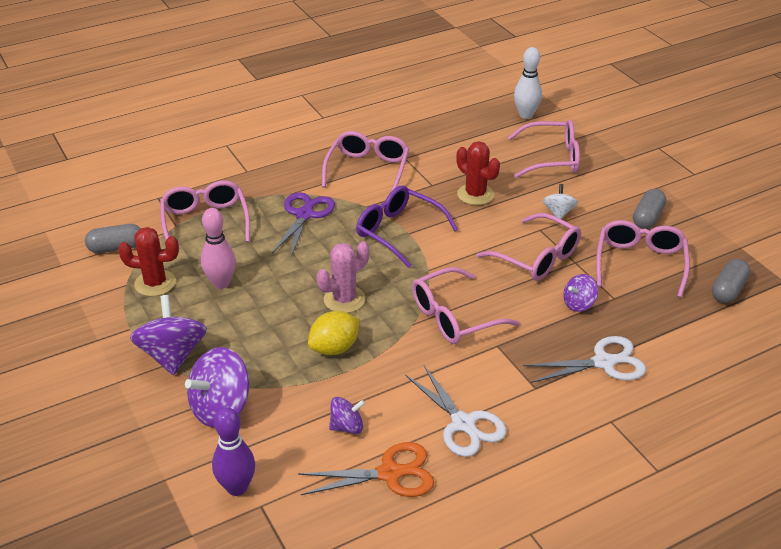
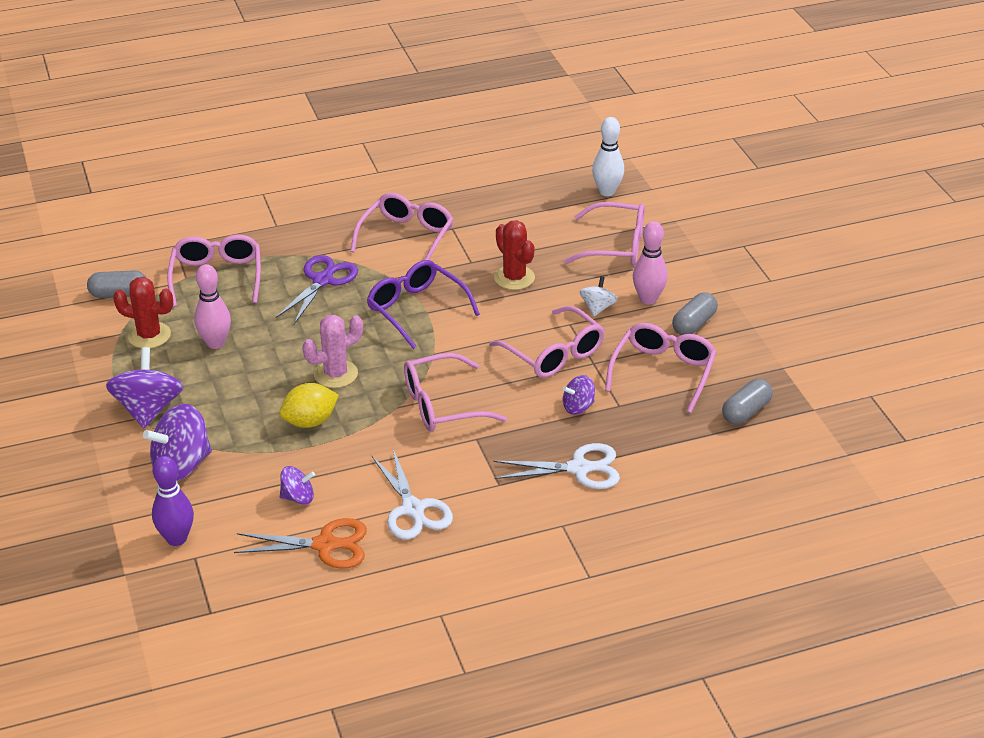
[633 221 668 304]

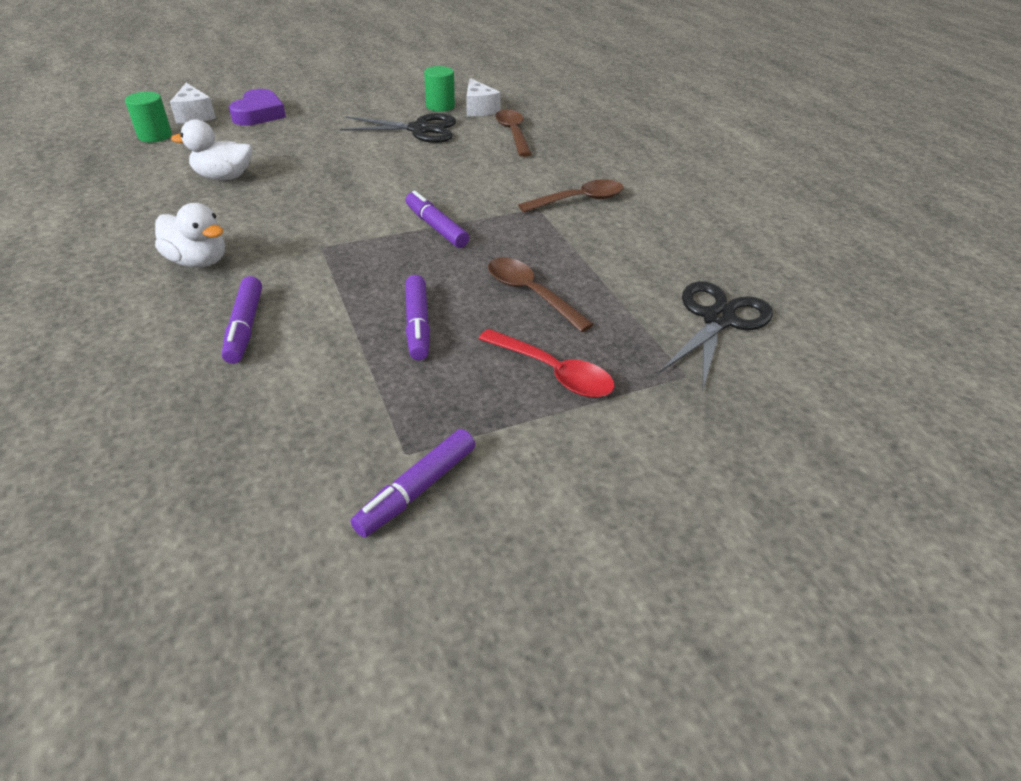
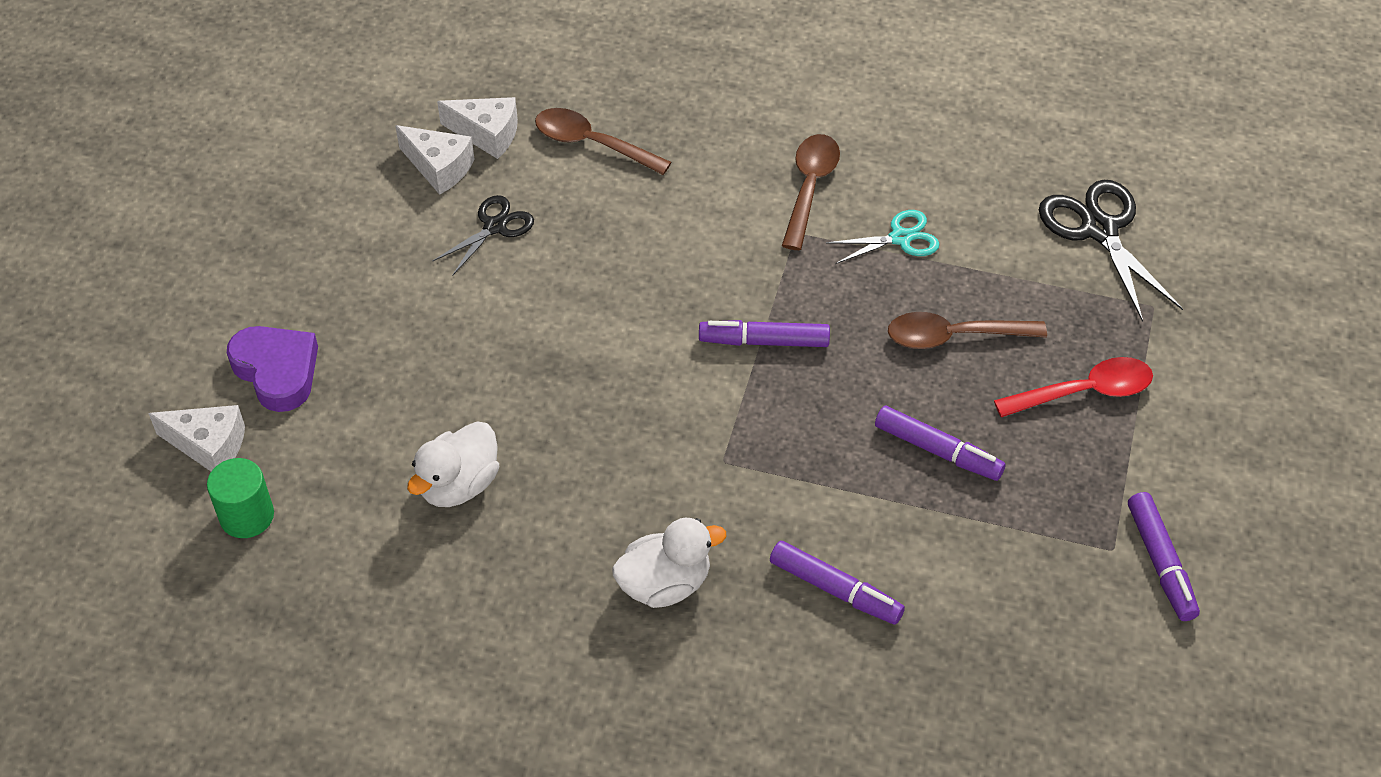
[395 125 474 195]
[433 195 534 276]
[826 210 939 264]

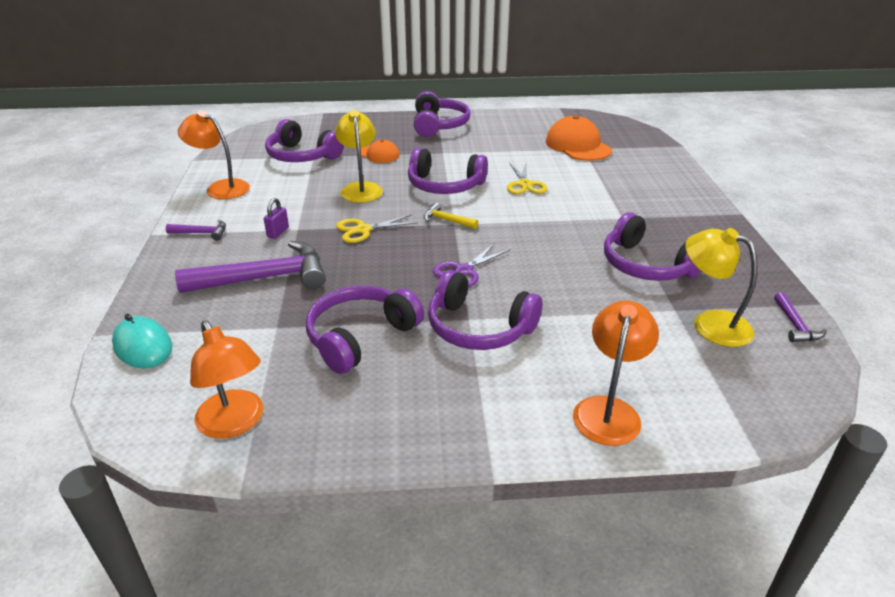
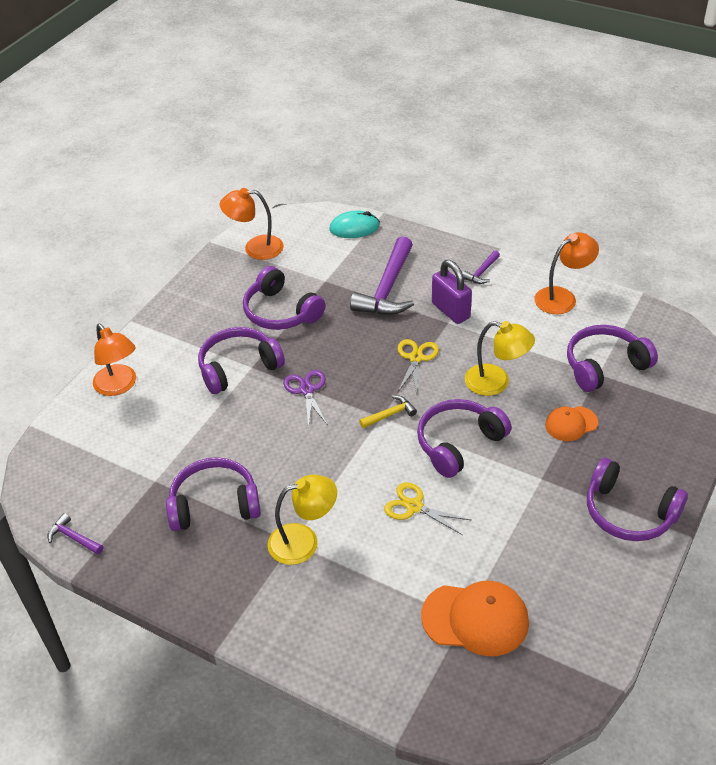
[243 266 326 330]
[267 475 337 565]
[432 260 472 324]

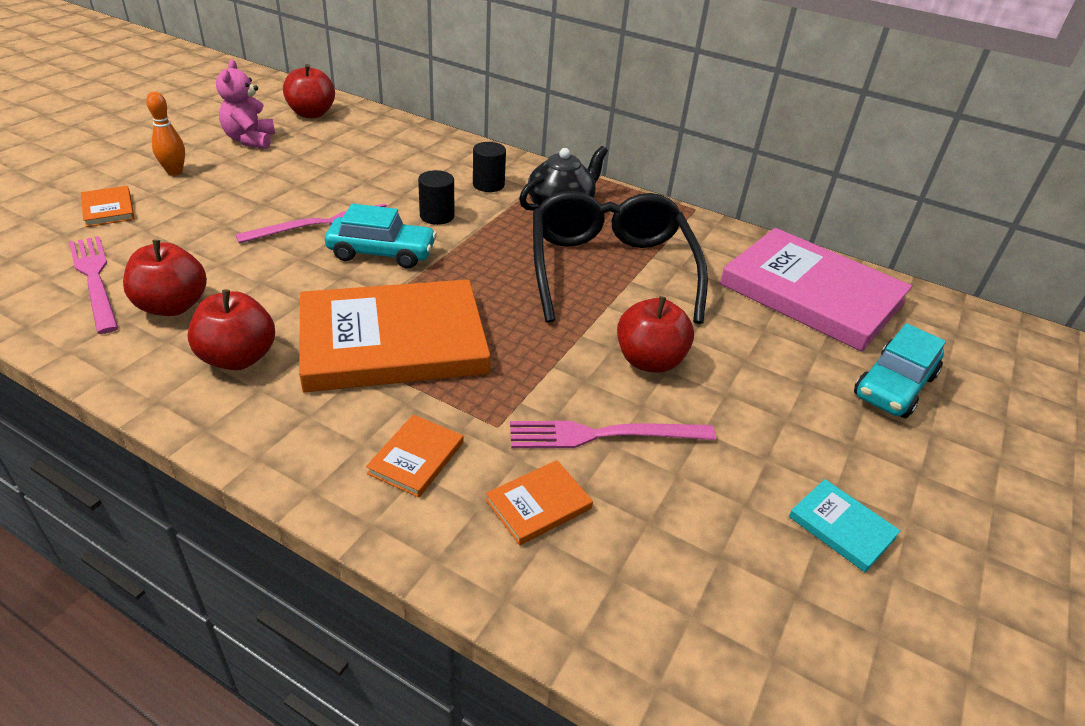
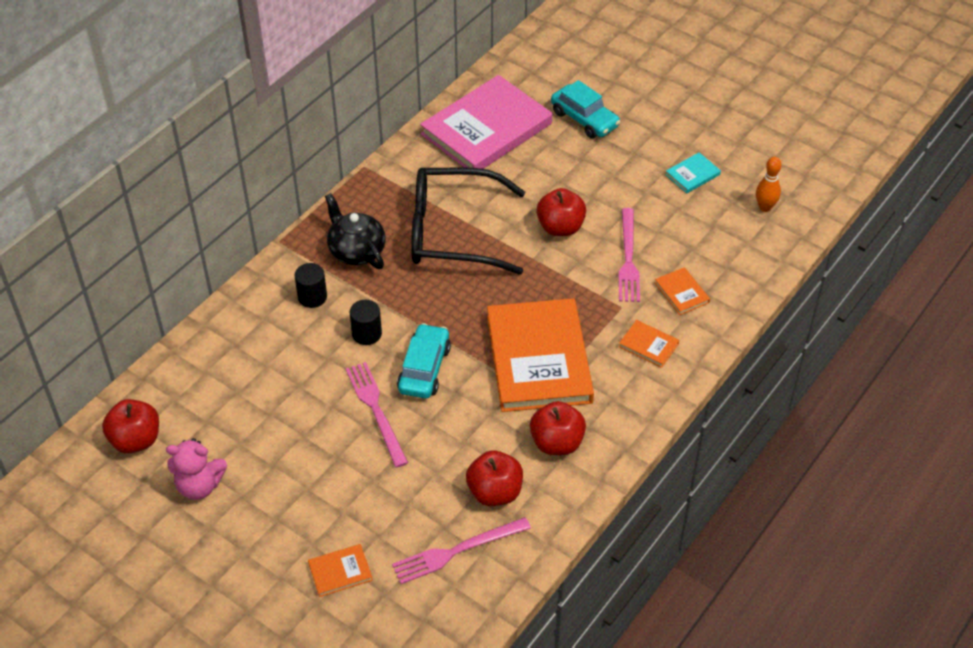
[756 157 782 212]

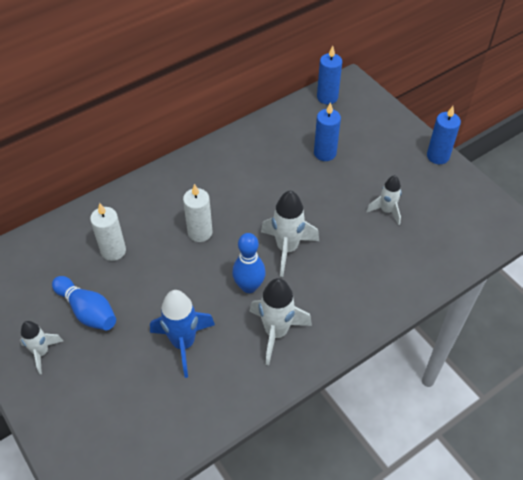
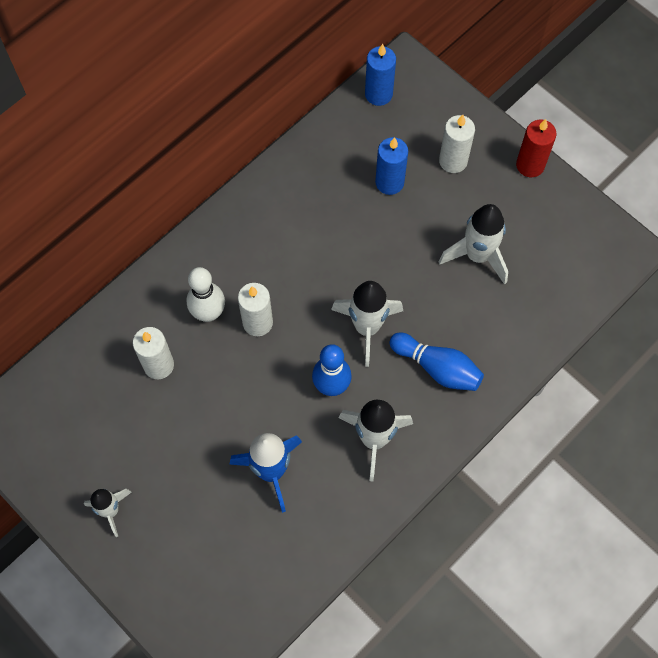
[186 267 225 322]
[389 333 484 391]
[438 204 508 285]
[439 115 475 173]
[516 119 557 177]

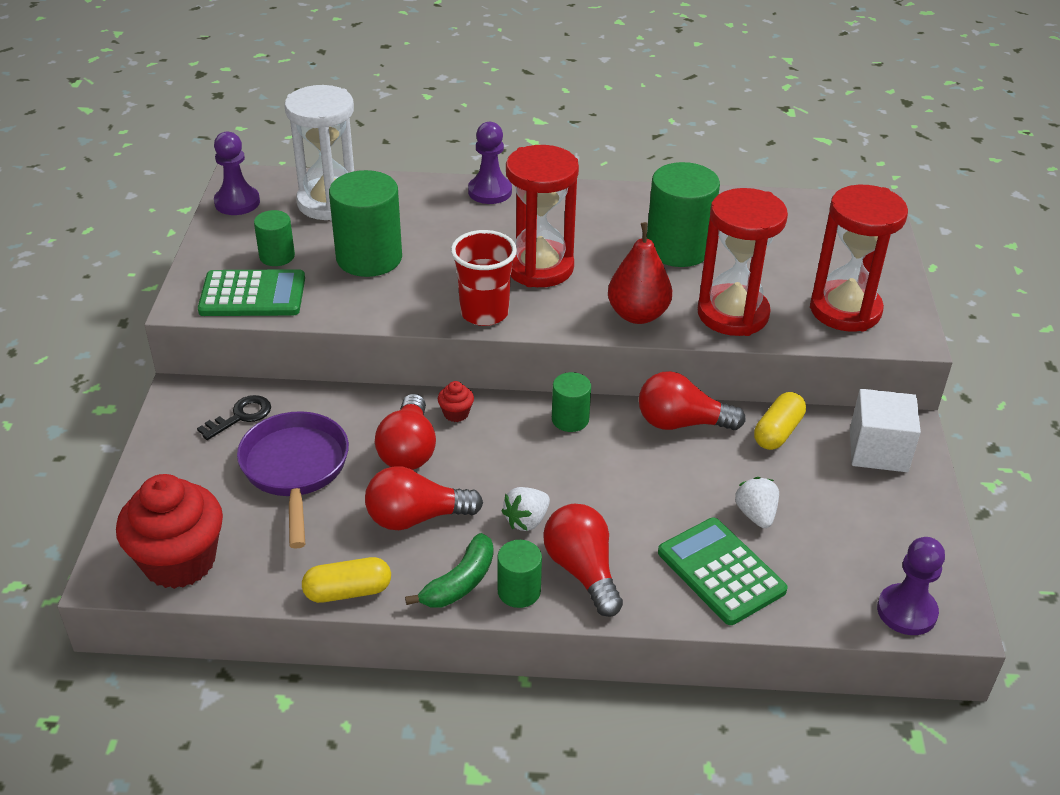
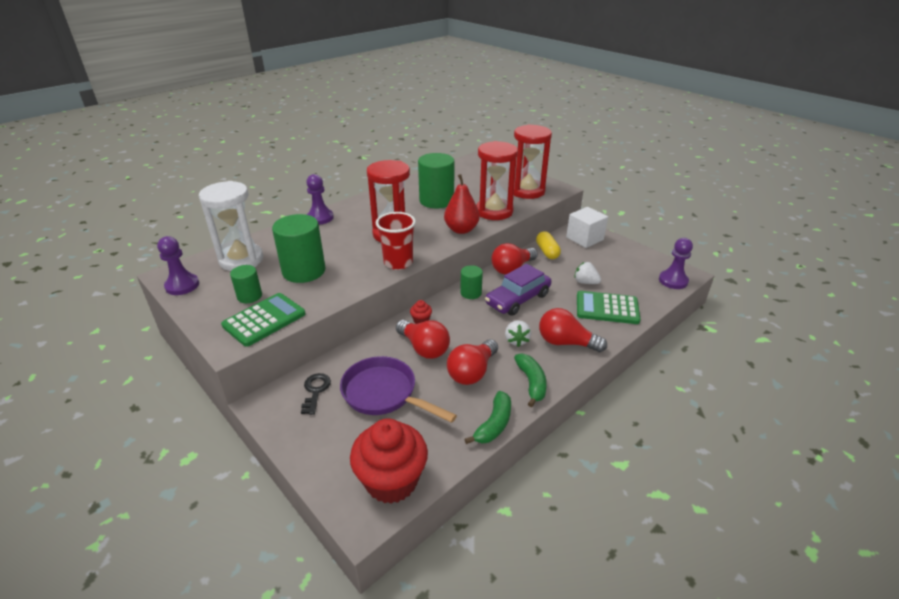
[464 391 511 444]
[485 264 551 316]
[497 540 542 608] (first image)

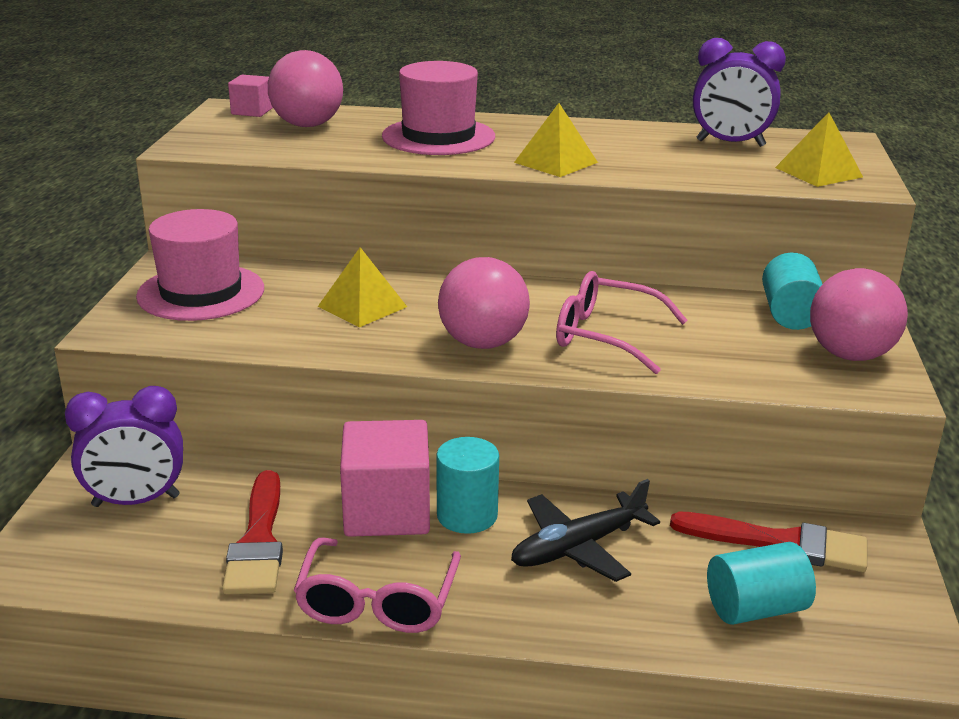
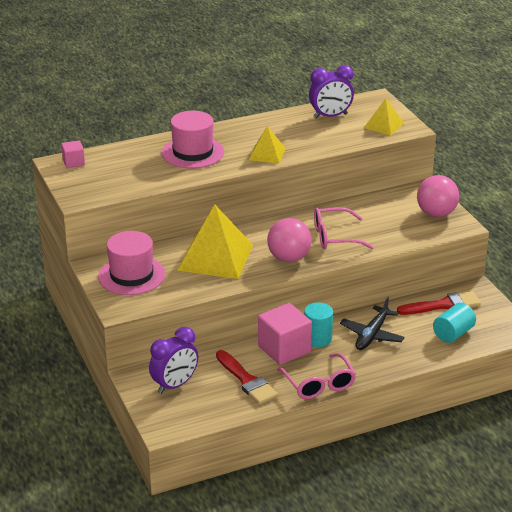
[177 204 253 279]
[268 50 343 127] (first image)
[762 252 822 330] (first image)

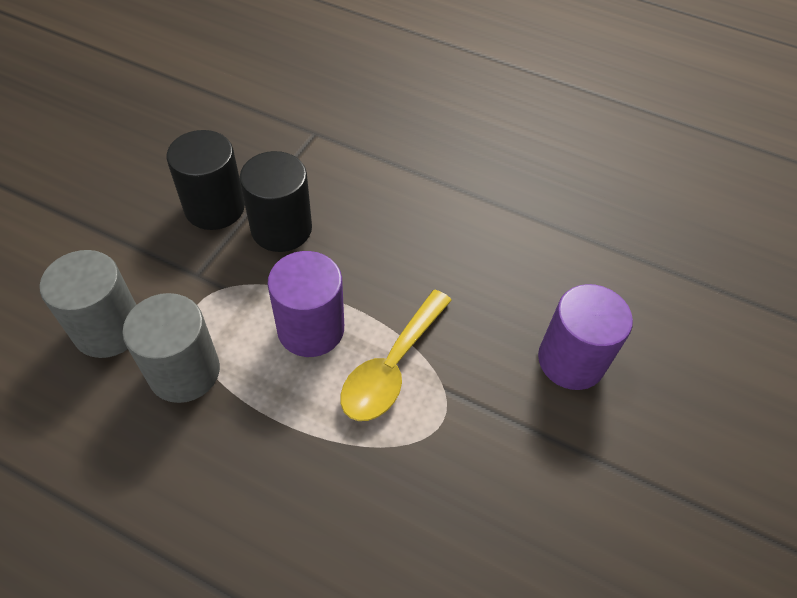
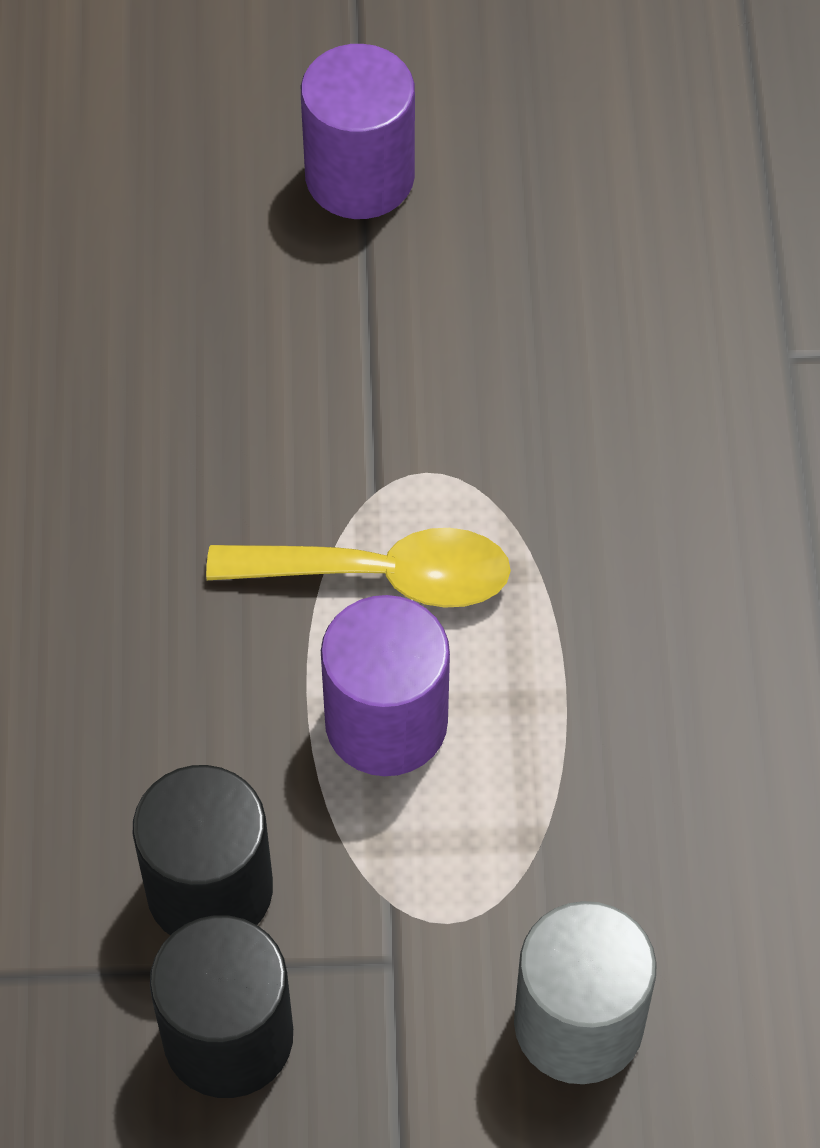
[301 44 415 219]
[122 293 220 403] (first image)

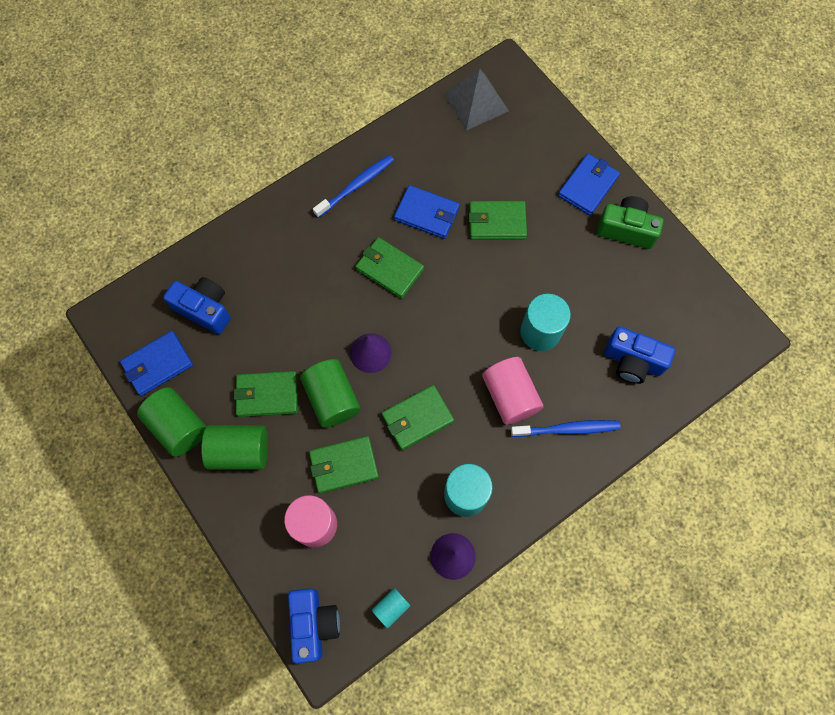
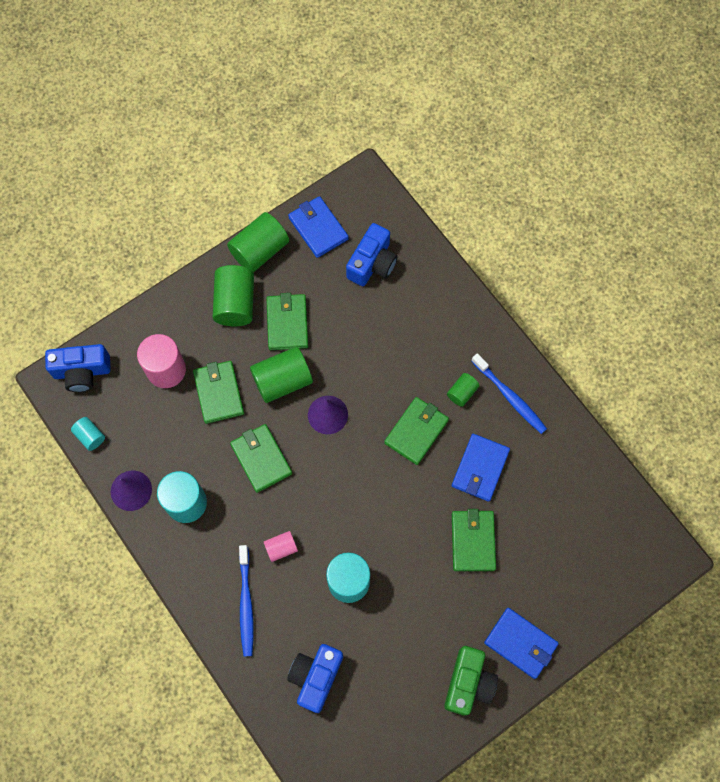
[264 531 298 562]
[447 373 480 407]
[443 69 509 131] (first image)

